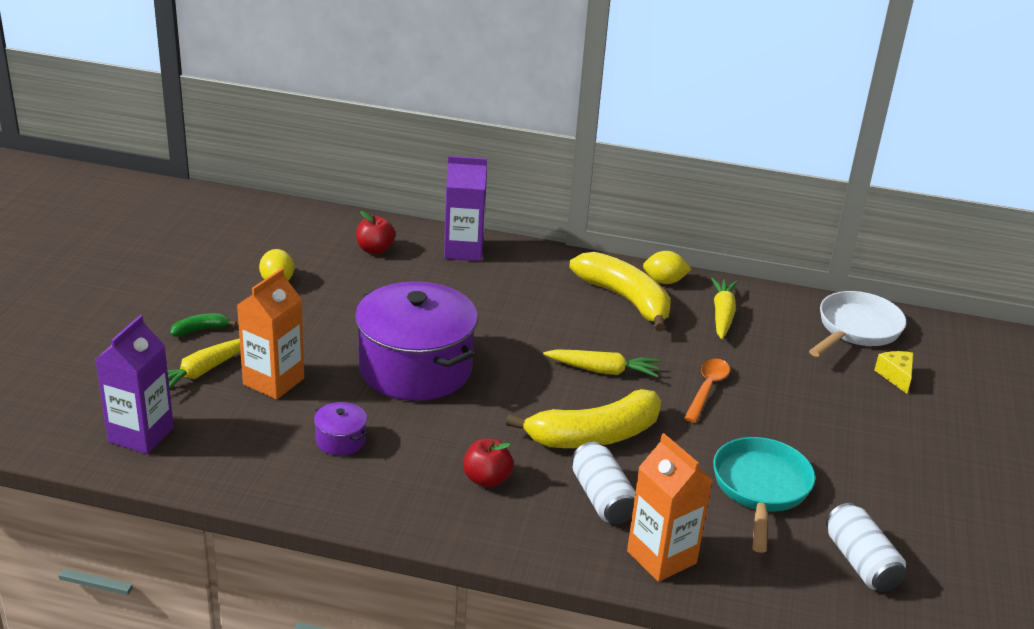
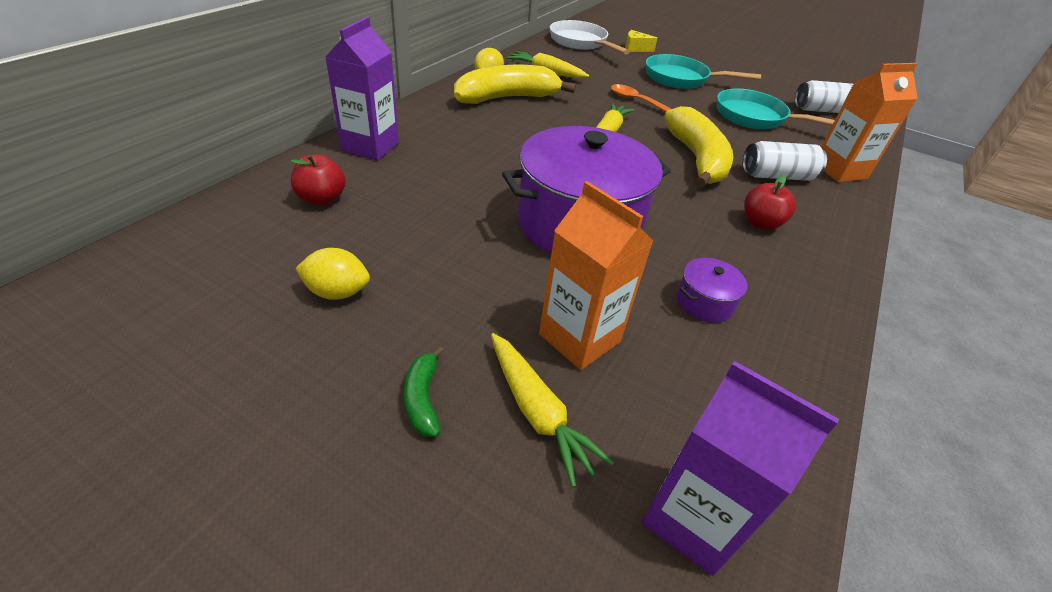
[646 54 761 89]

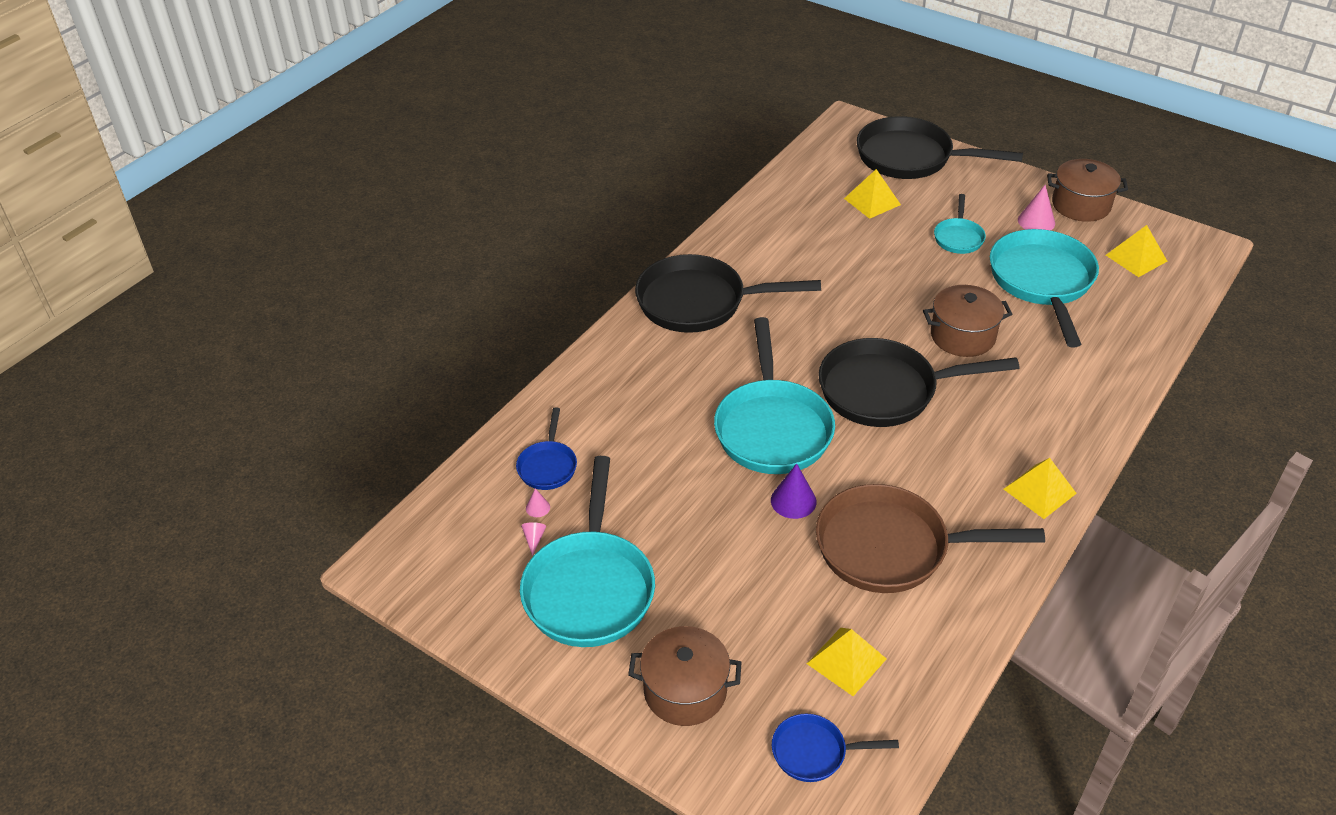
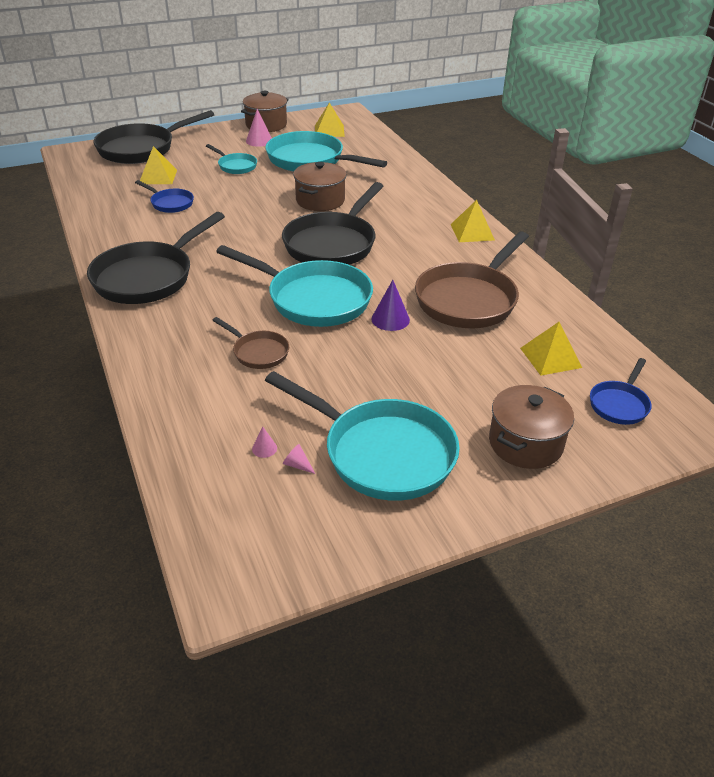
[135 180 194 213]
[212 317 289 369]

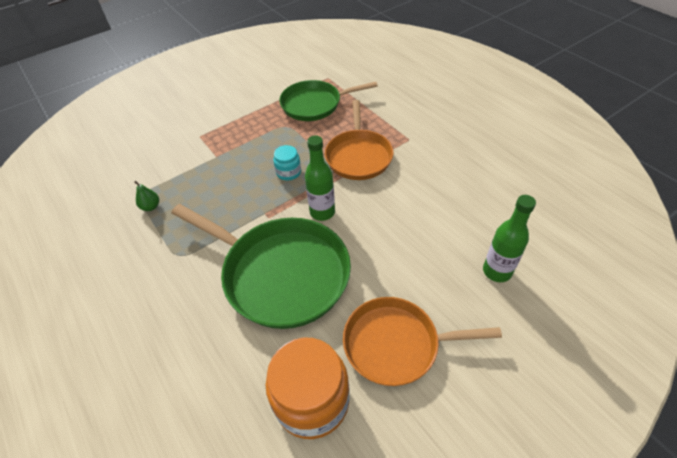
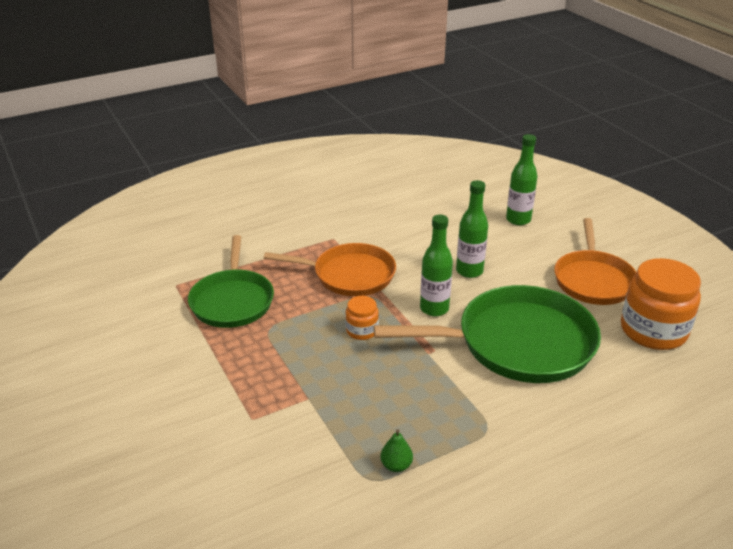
[345 296 379 340]
[374 285 601 383]
[456 180 488 278]

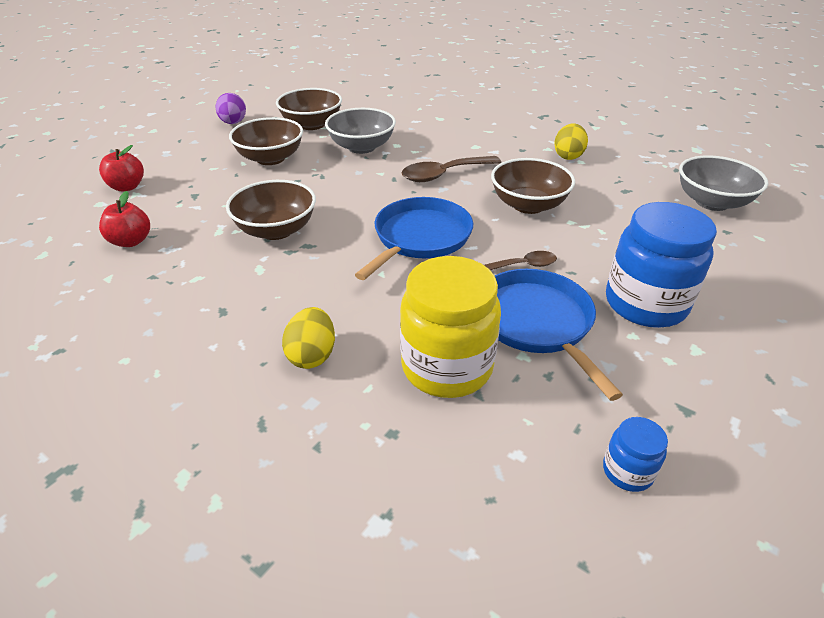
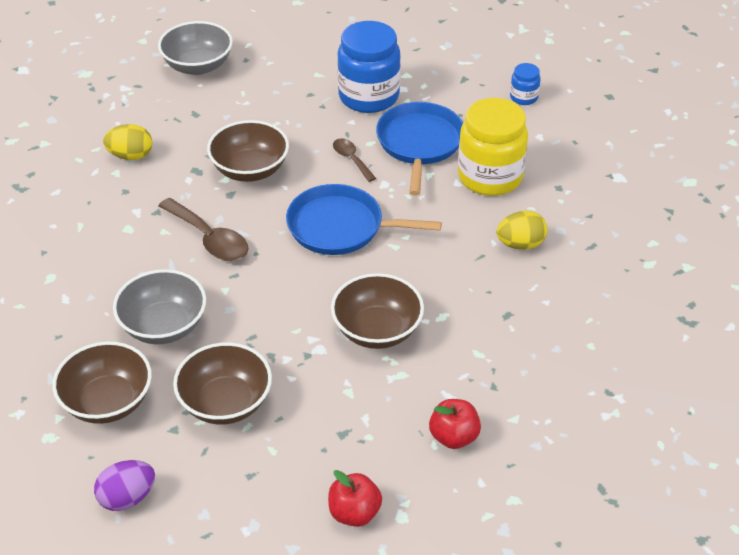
[376 102 463 195]

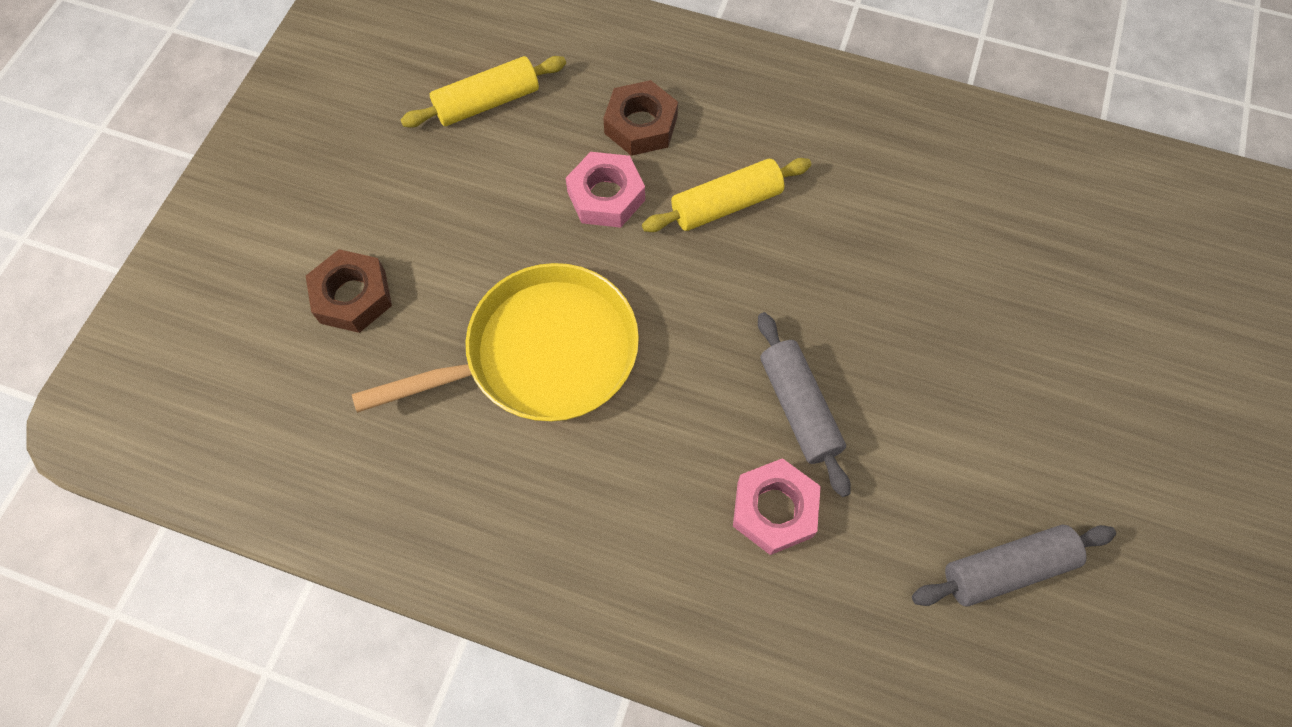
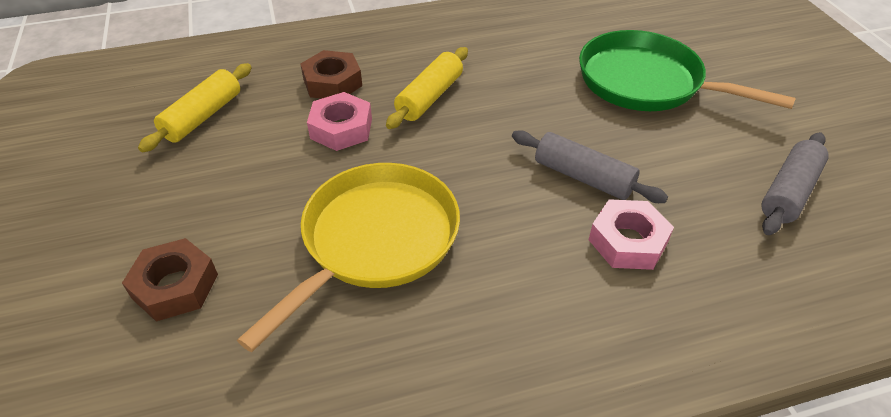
[579 30 796 111]

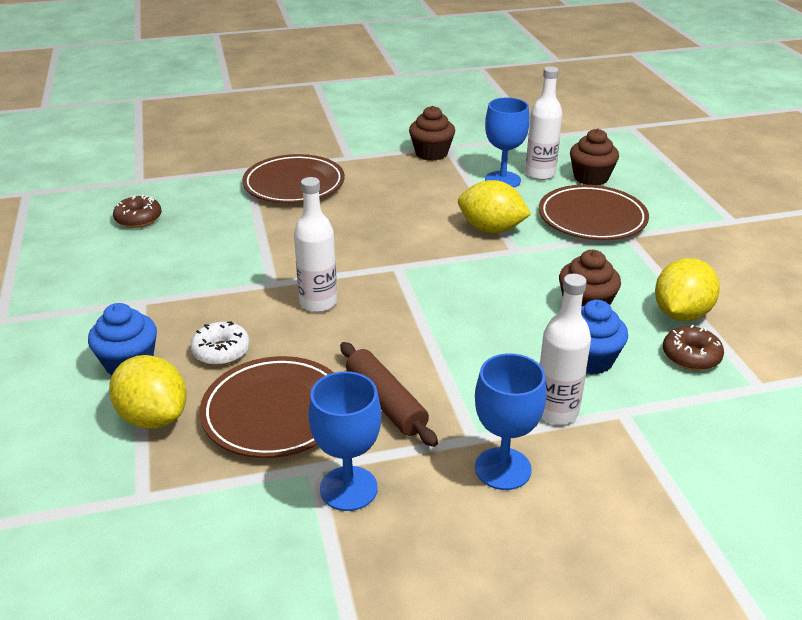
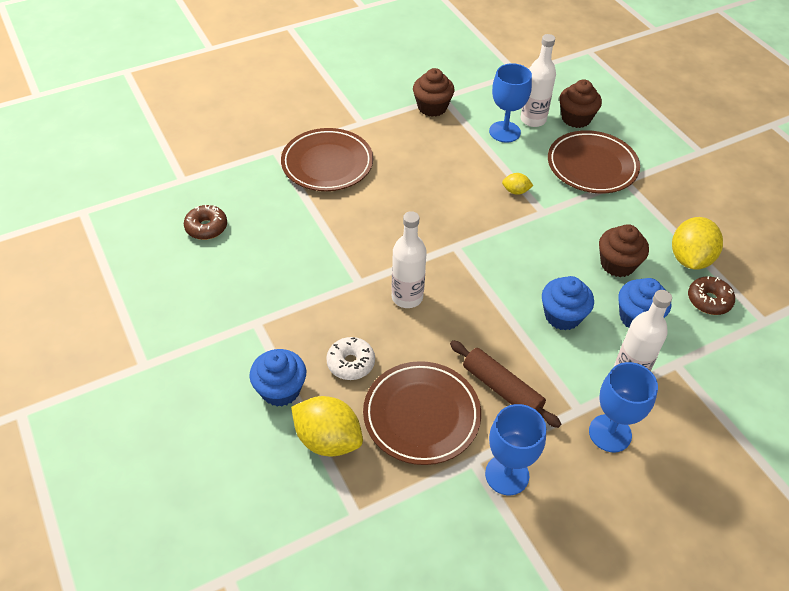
[502 173 534 195]
[542 276 594 331]

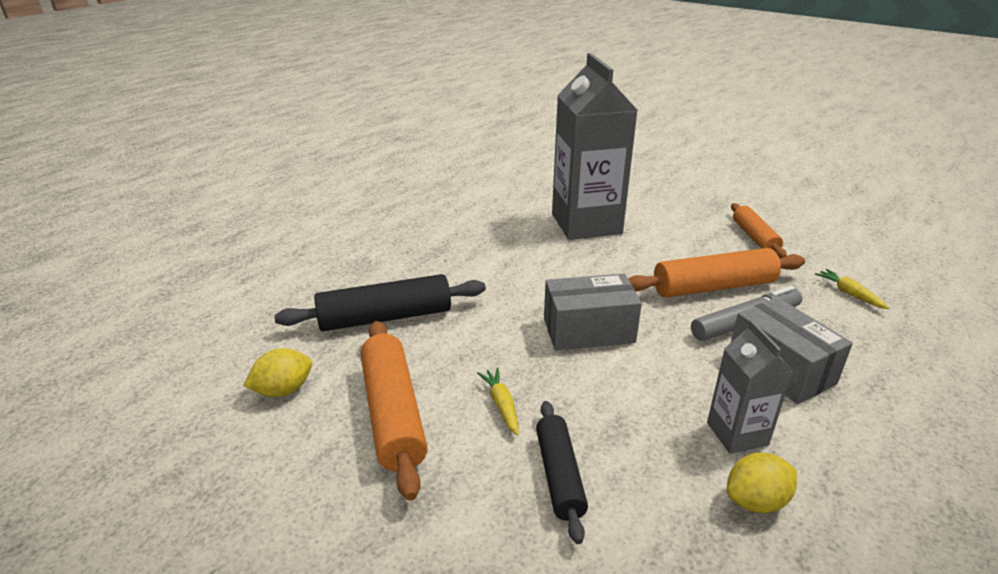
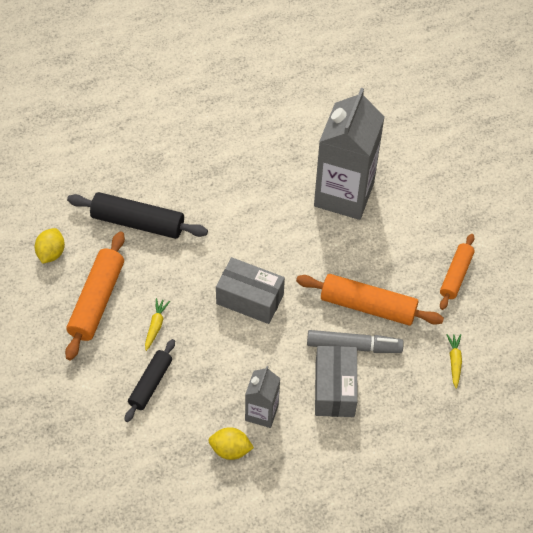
[35 228 65 264]

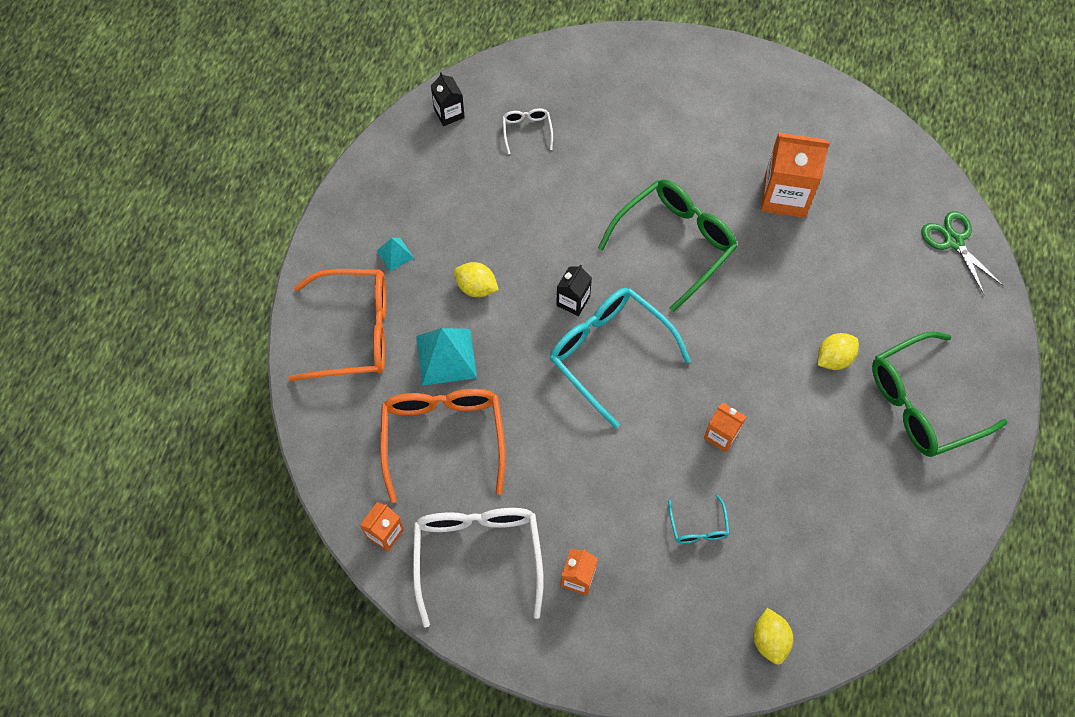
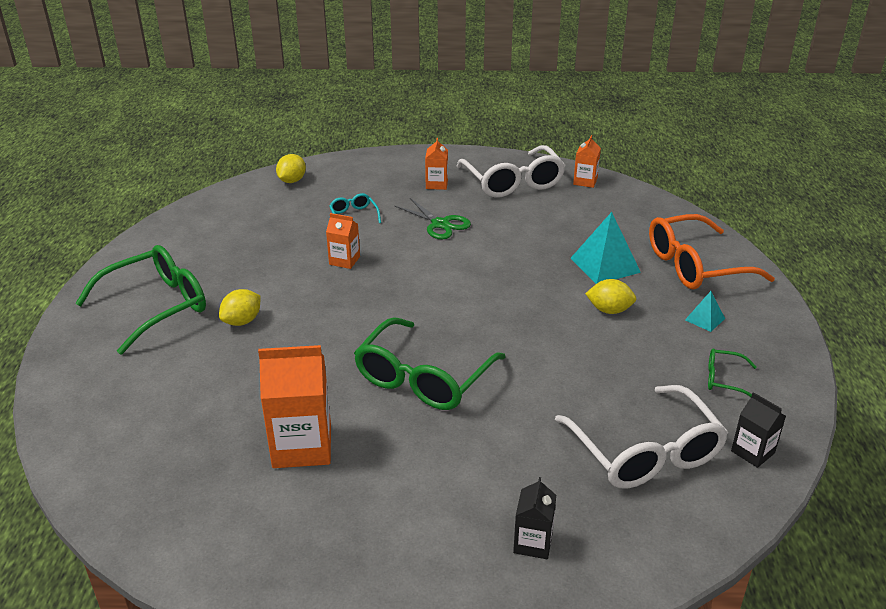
[276 154 306 183]
[395 198 471 239]
[513 477 556 559]
[555 385 728 488]
[708 348 757 397]
[380 389 505 503] (first image)
[550 288 691 429] (first image)

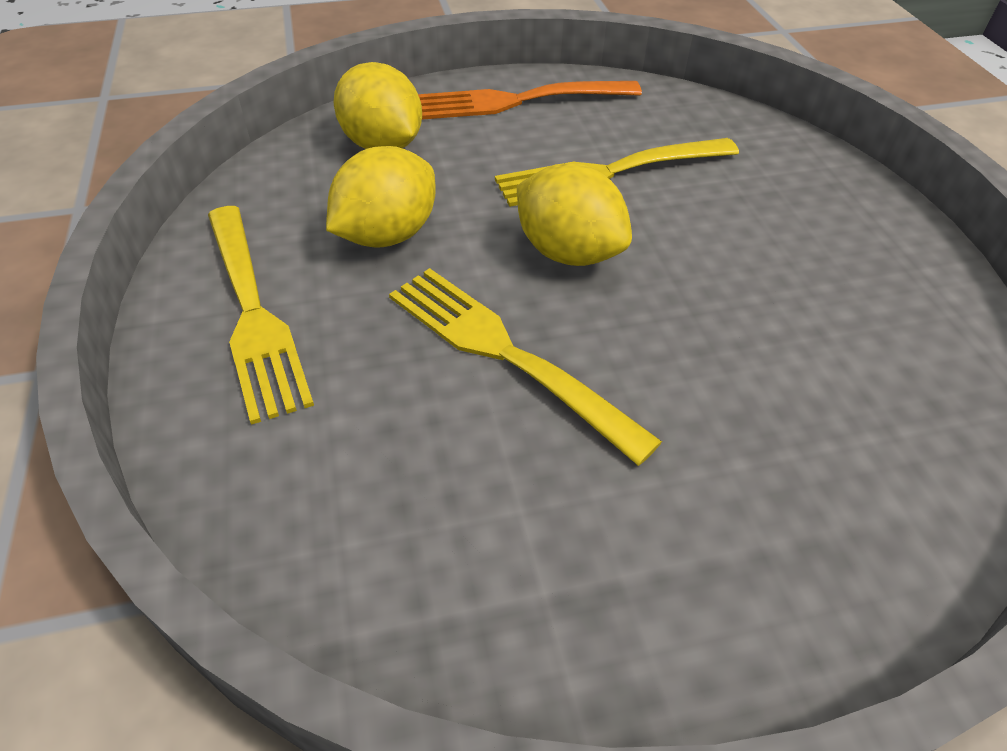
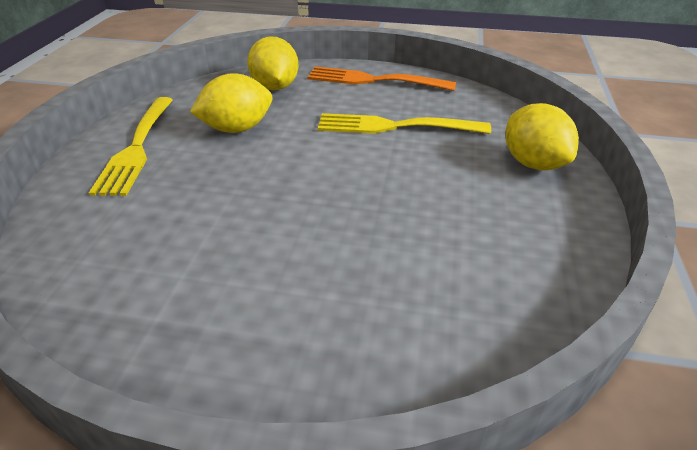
[505 103 579 170]
[389 268 662 466] (first image)

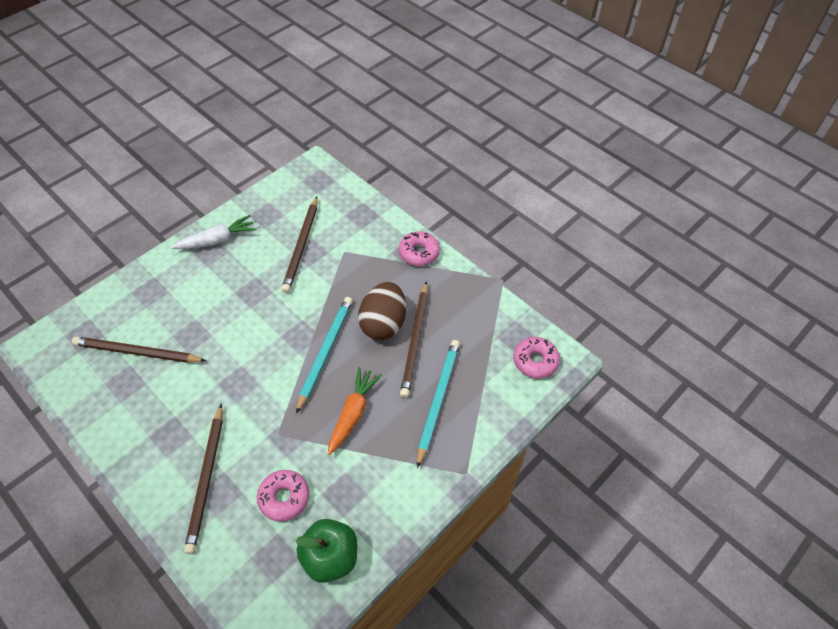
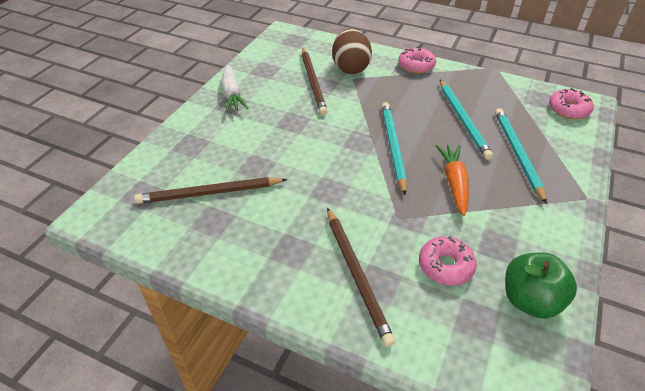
[221 64 249 113]
[332 28 372 74]
[440 80 493 160]

